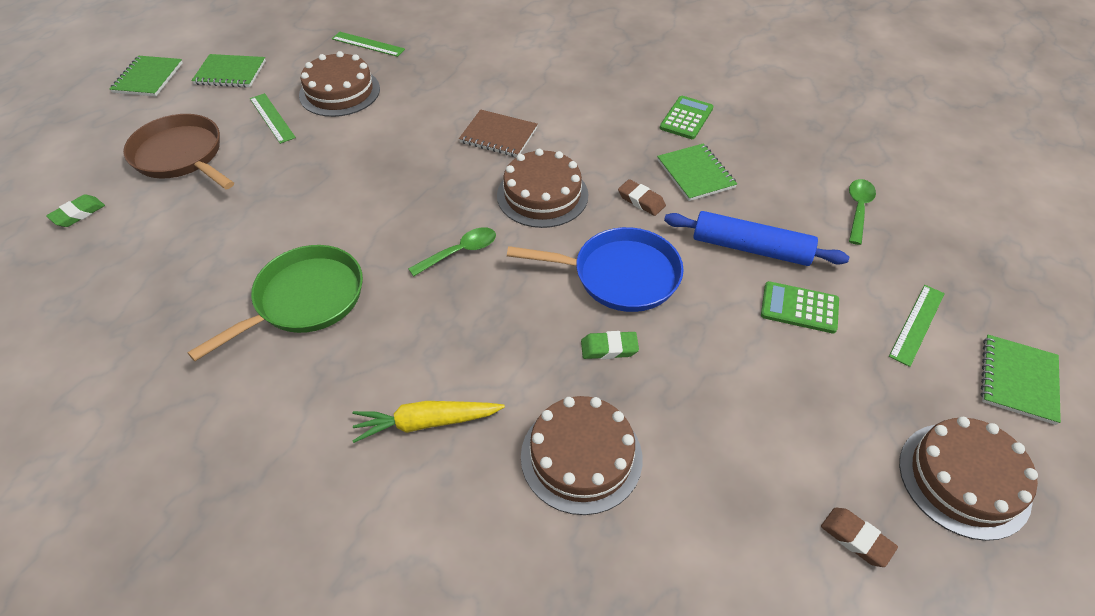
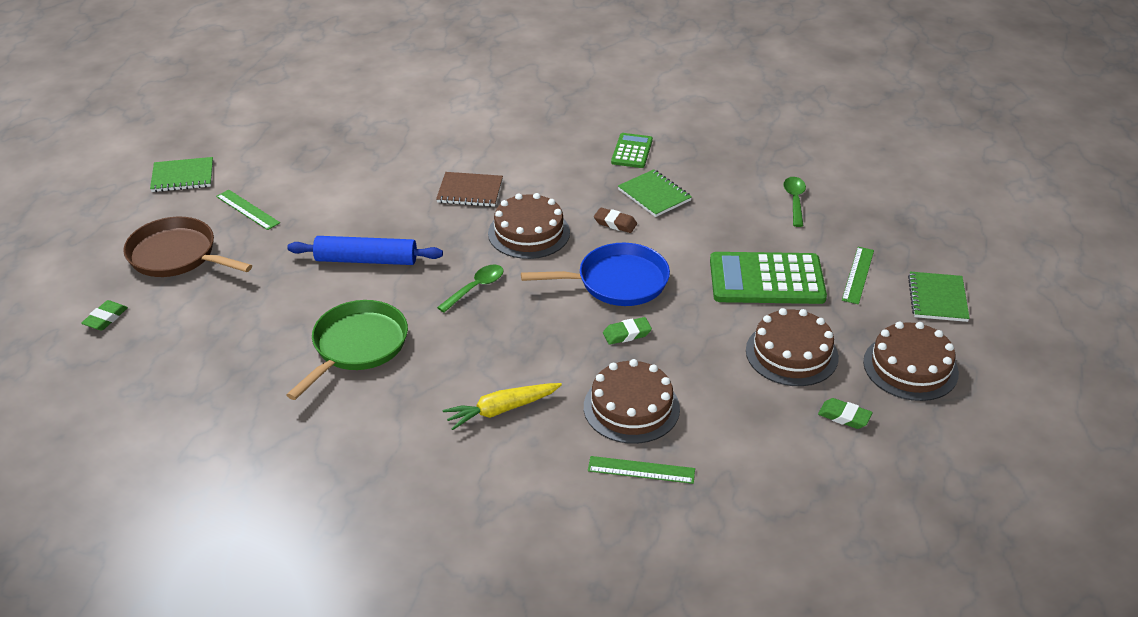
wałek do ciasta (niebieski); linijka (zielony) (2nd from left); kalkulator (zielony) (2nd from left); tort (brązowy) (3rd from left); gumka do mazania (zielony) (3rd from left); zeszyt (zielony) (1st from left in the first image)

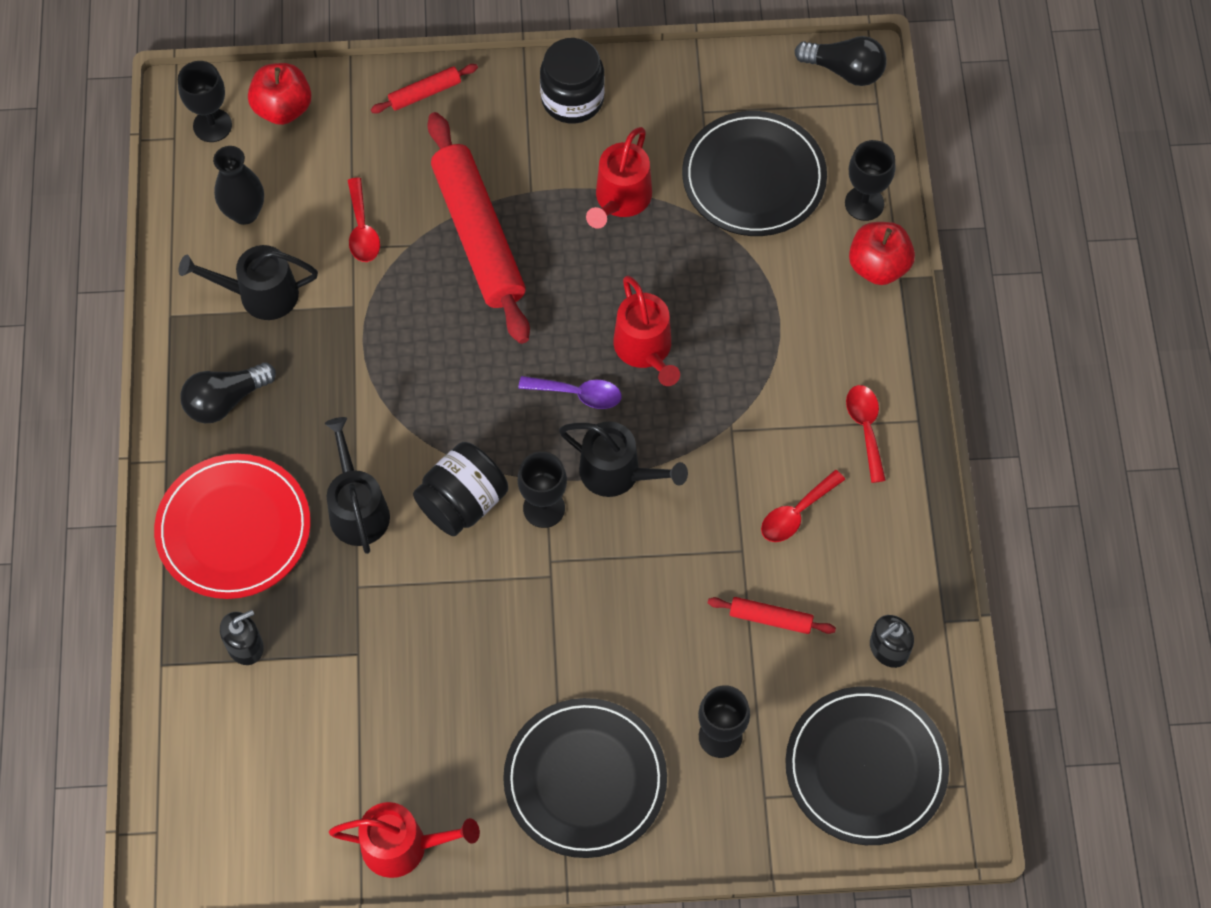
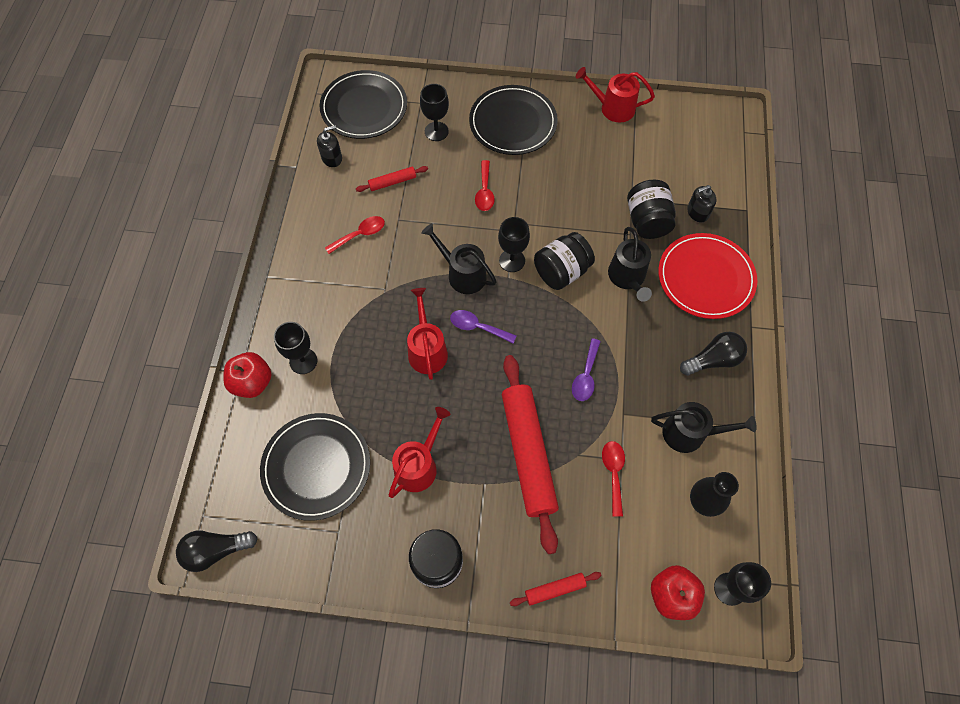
żarówka (czarny) (1st from left); kielich (czarny) (1st from left); wałek do ciasta (czerwony) (1st from left); łyżka (czerwony) (2nd from left); łyżka (fioletowy) (2nd from left); słoik (czarny) (3rd from left)

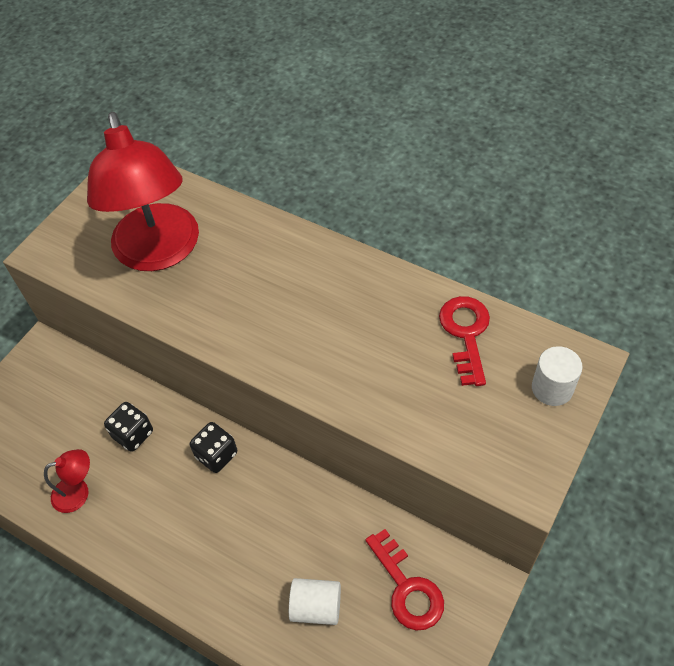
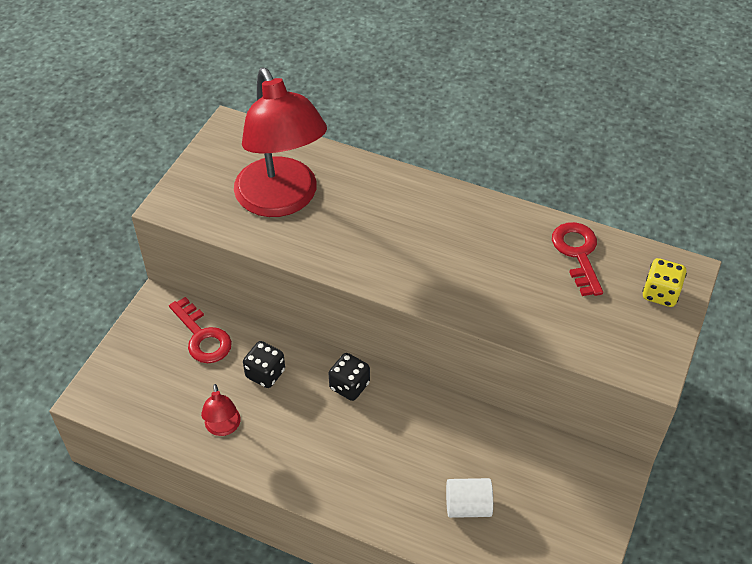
klucz (czerwony) (1st from left); lampka (czerwony) (1st from left); kostka do gry (żółty)

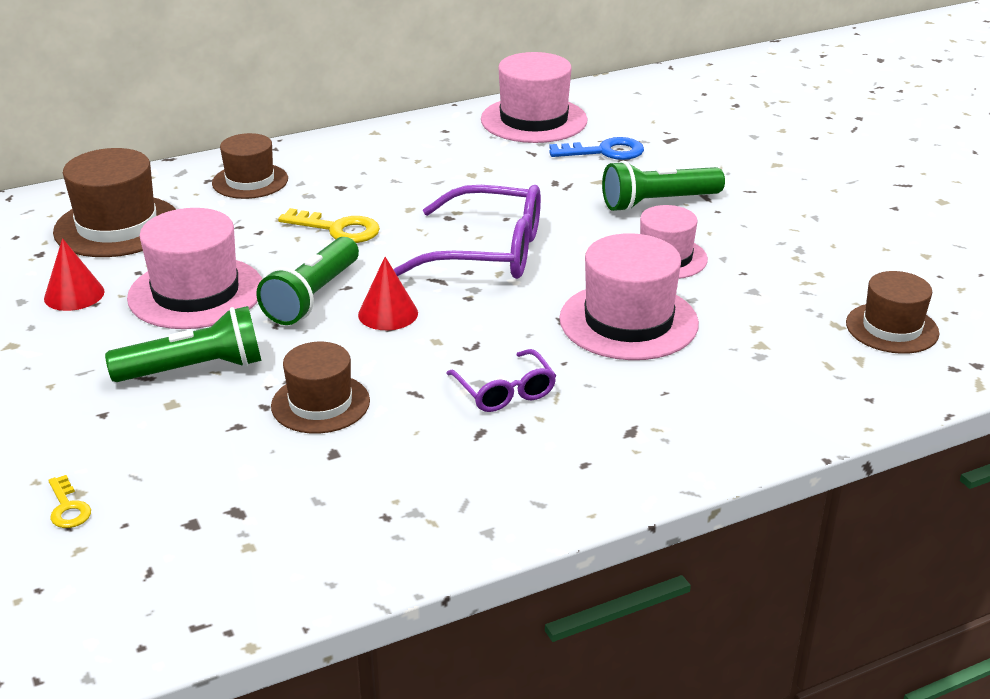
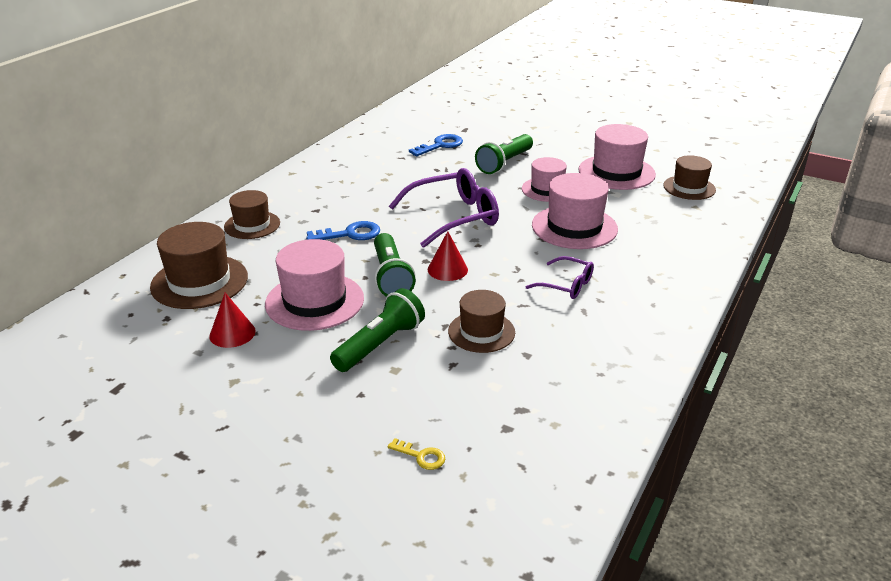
klucz (niebieski) (1st from left); kapelusz (różowy) (4th from left)

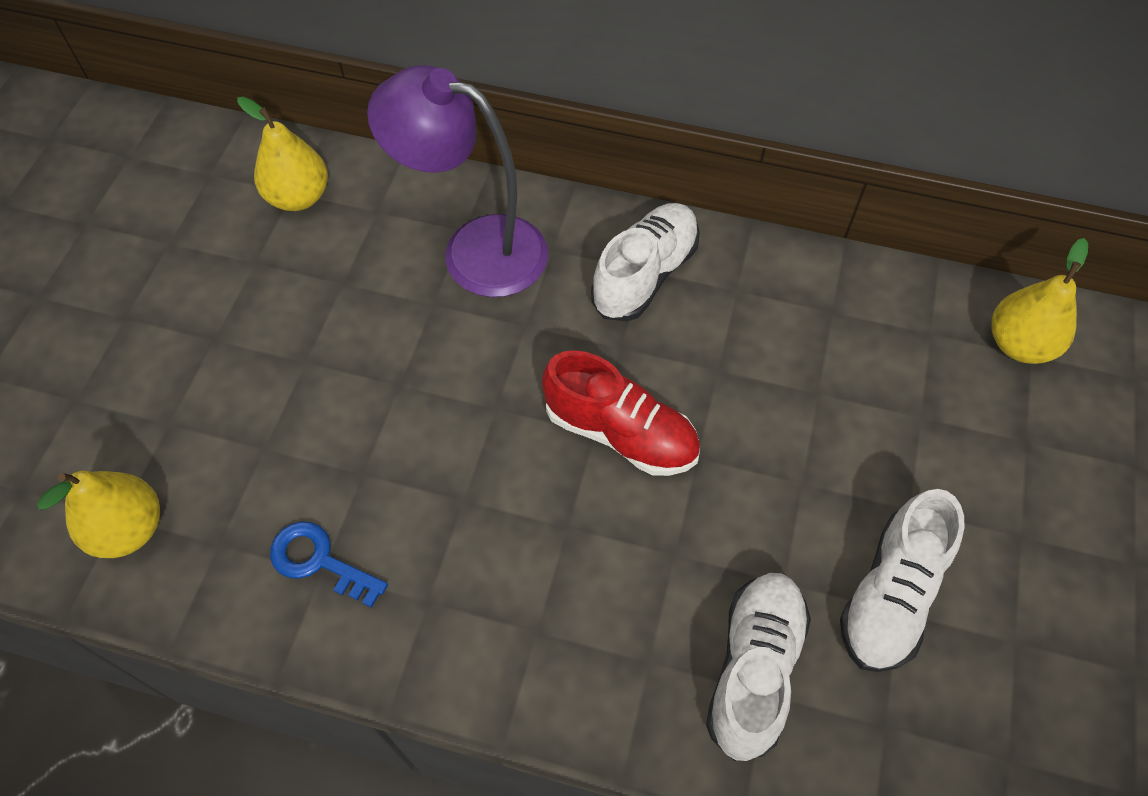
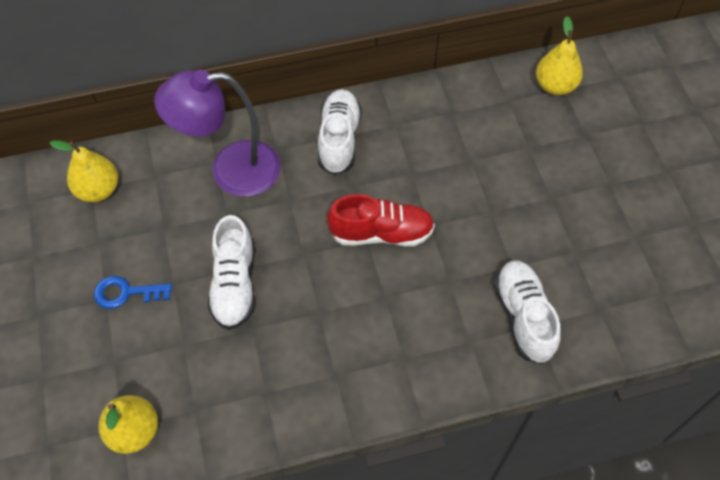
klucz (niebieski); but (biały) (1st from left)

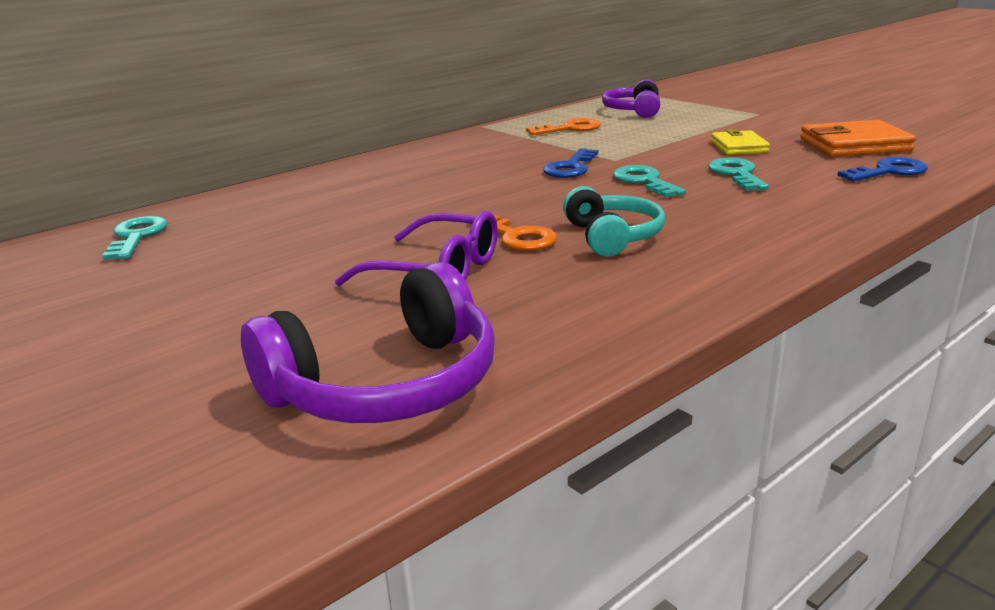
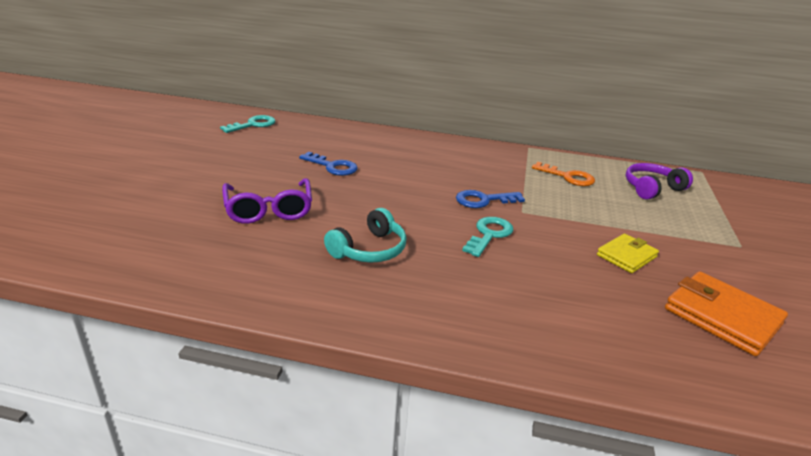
klucz (niebieski) (1st from left); słuchawki (fioletowy) (1st from left in the first image); klucz (pomarańczowy) (1st from left in the first image); klucz (turkusowy) (3rd from left in the first image)

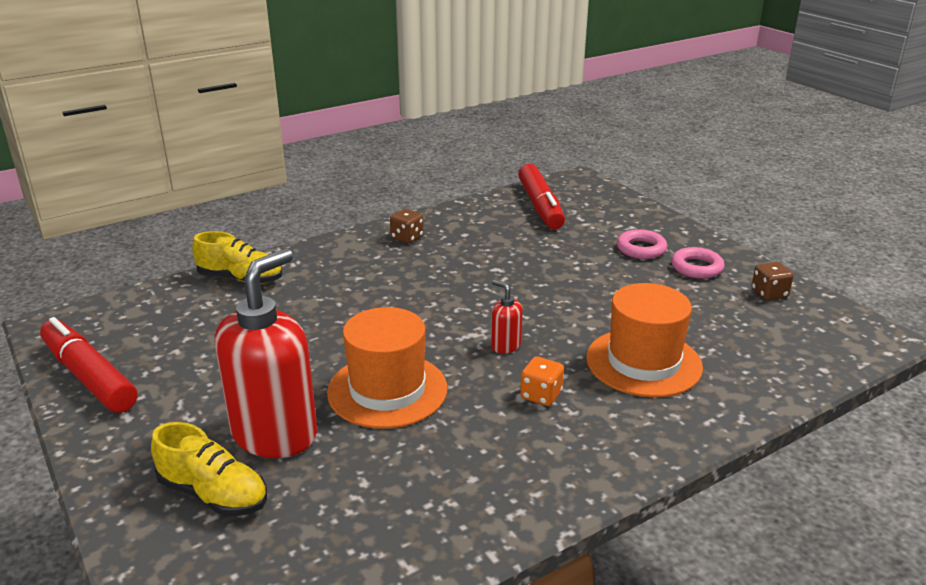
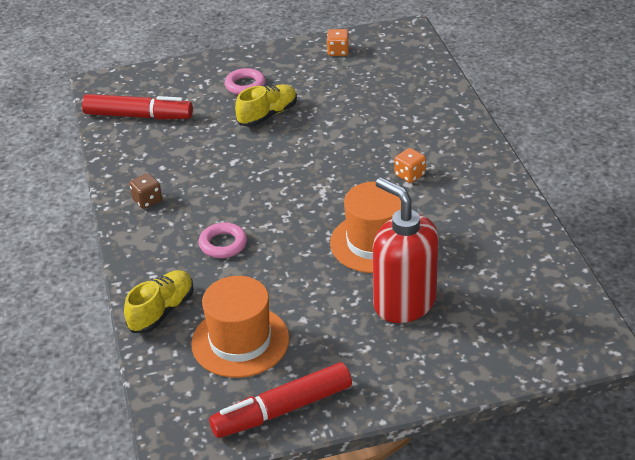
kapelusz (pomarańczowy) (1st from left); pierścień (różowy) (1st from left); but (żółty) (2nd from left); kostka do gry (pomarańczowy) (1st from left); dozownik mydła (czerwony) (2nd from left in the first image)

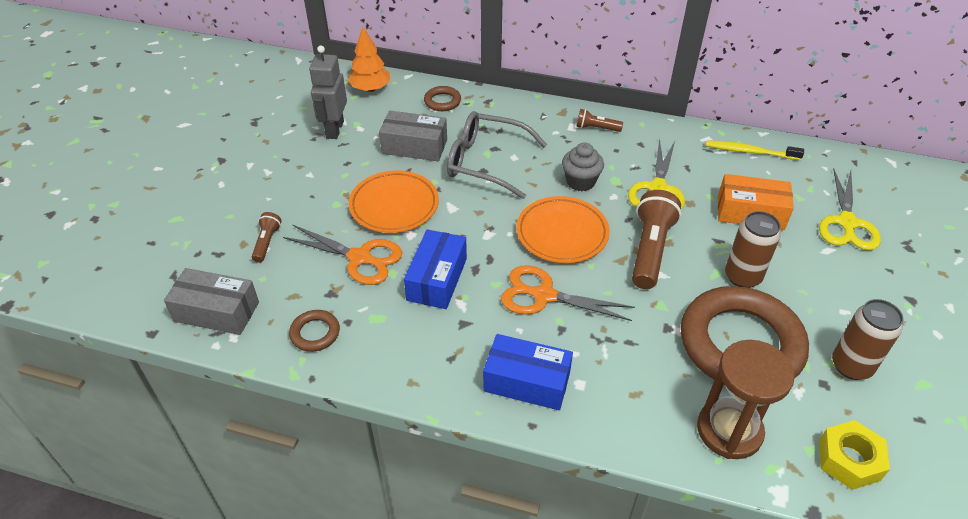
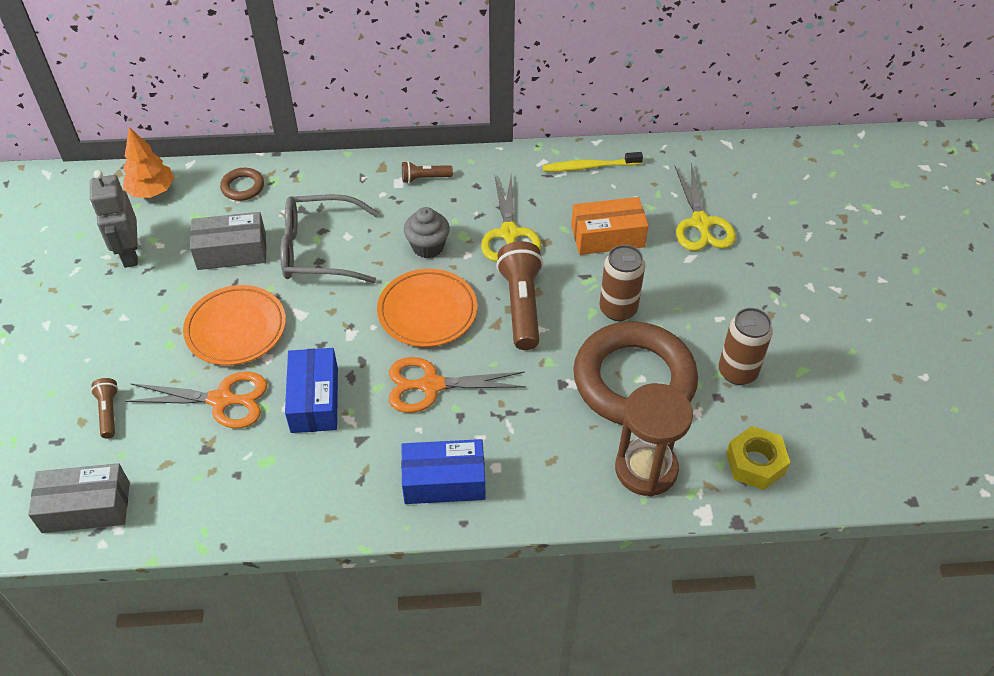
pierścień (brązowy) (1st from left in the first image)

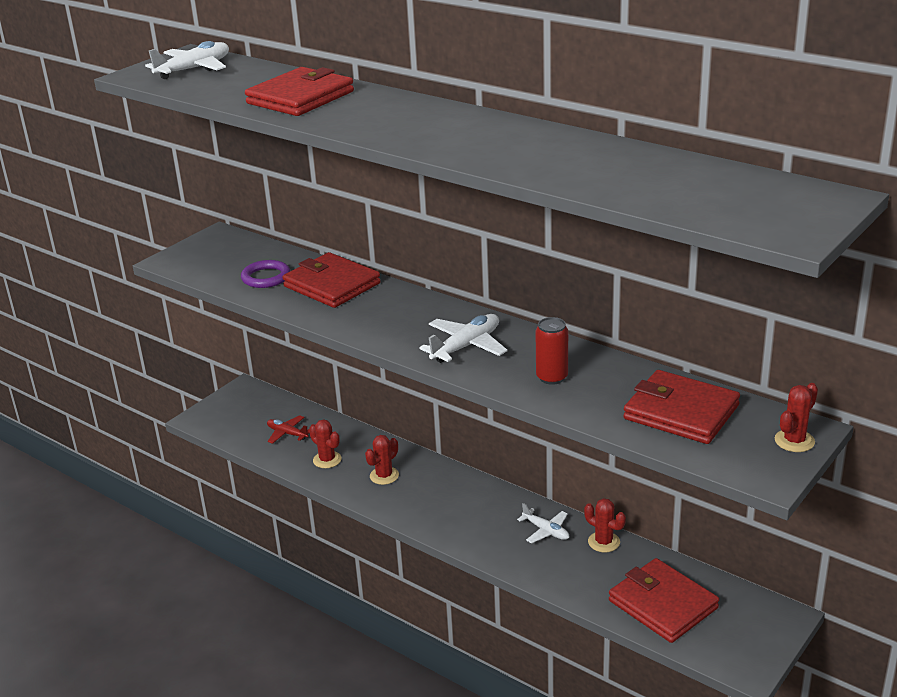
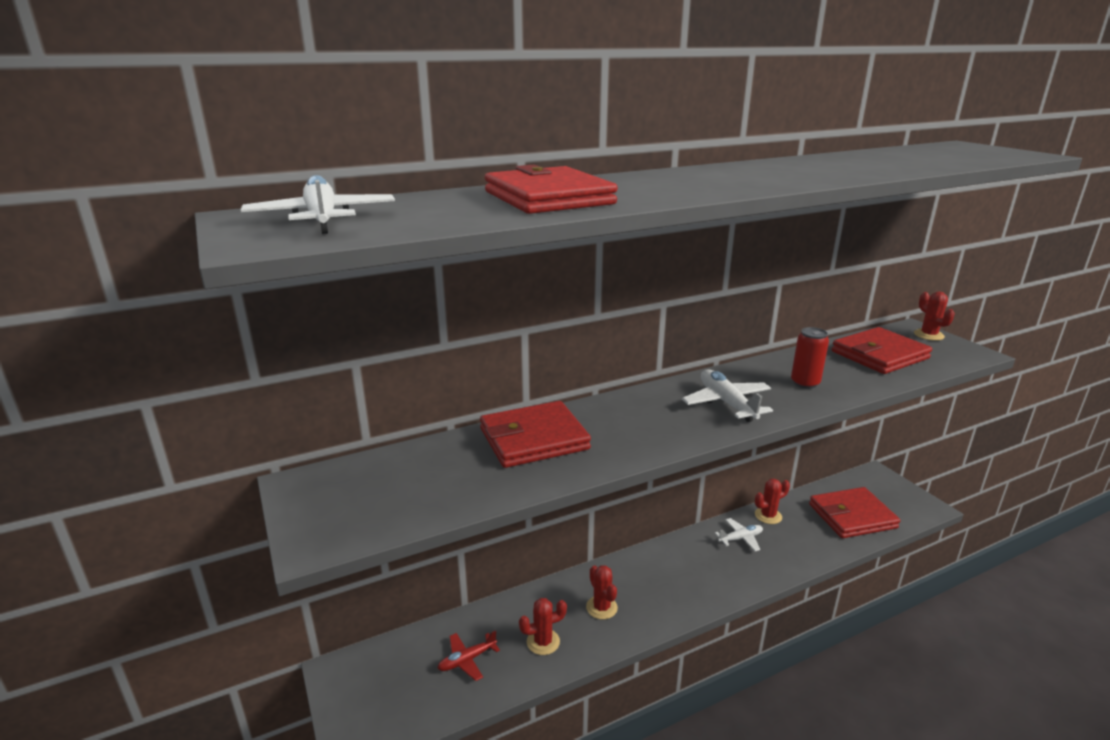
pierścień (fioletowy)

